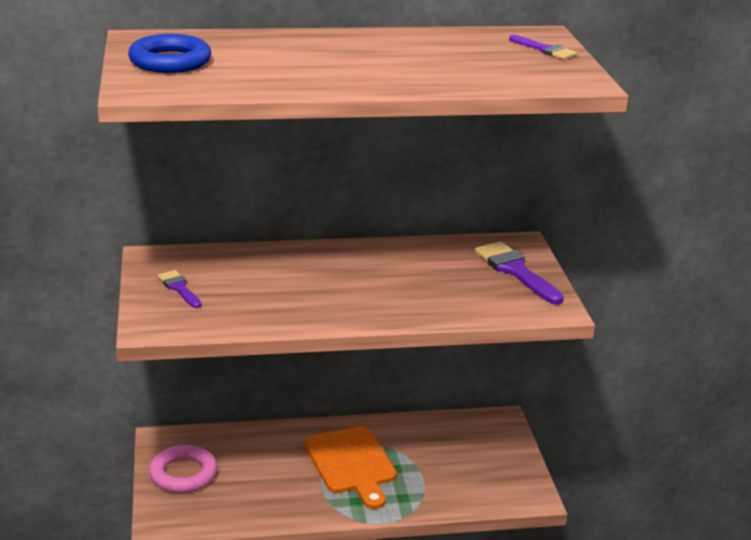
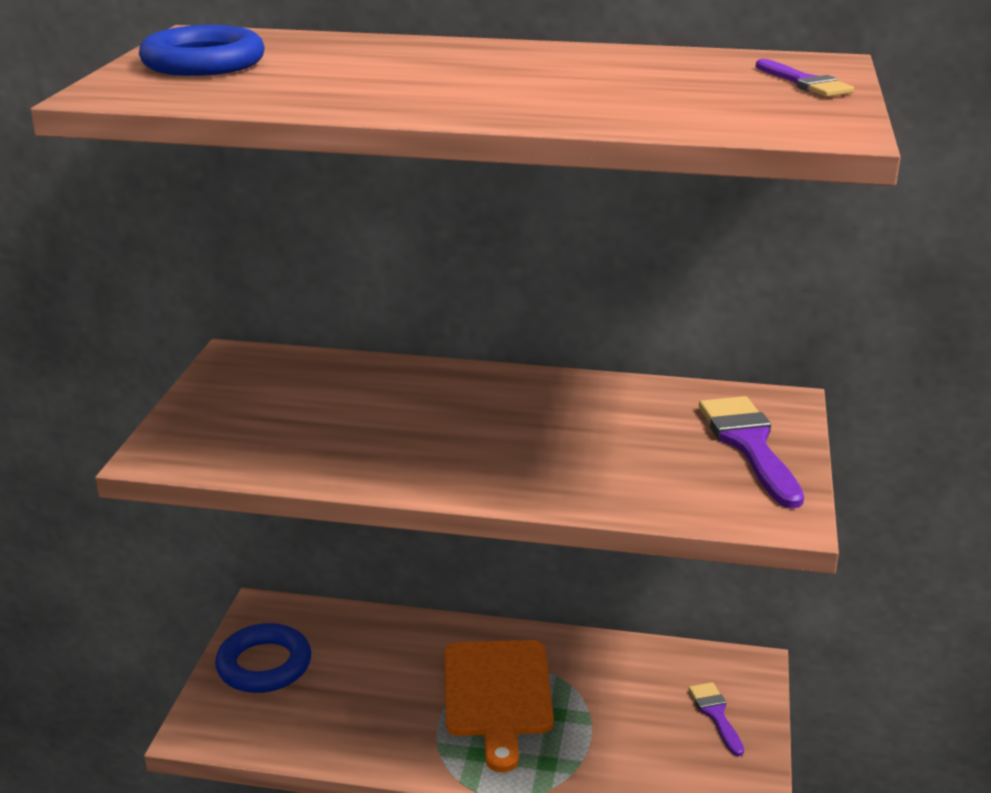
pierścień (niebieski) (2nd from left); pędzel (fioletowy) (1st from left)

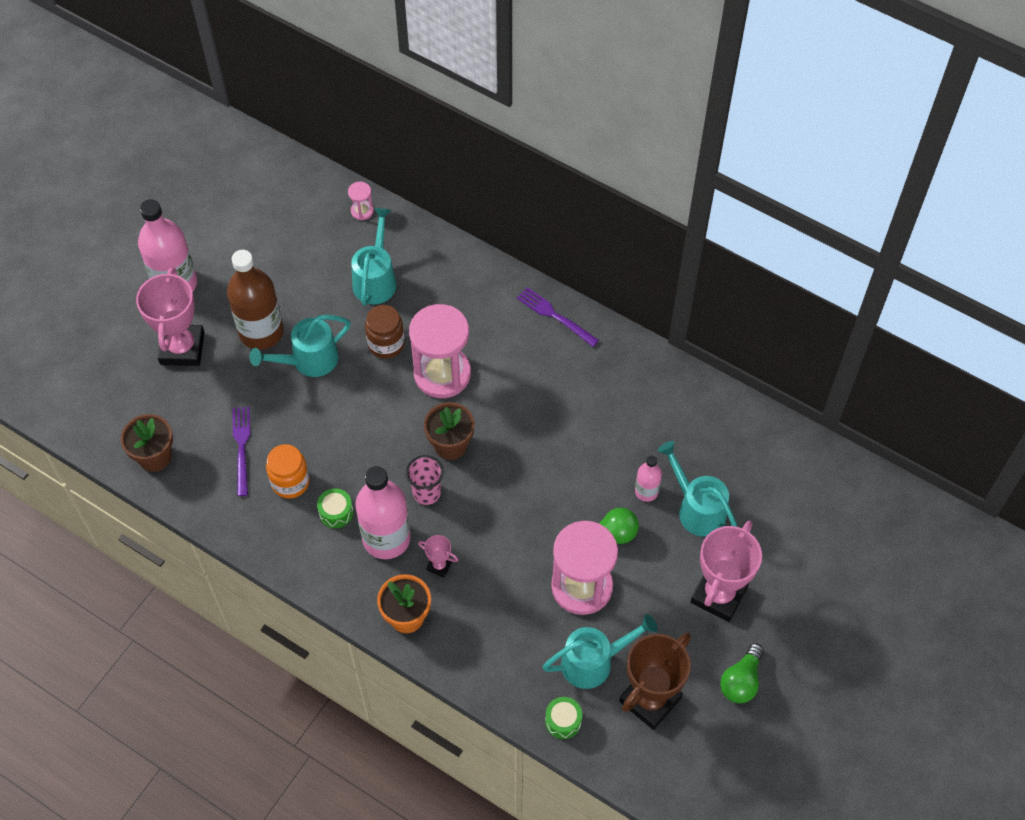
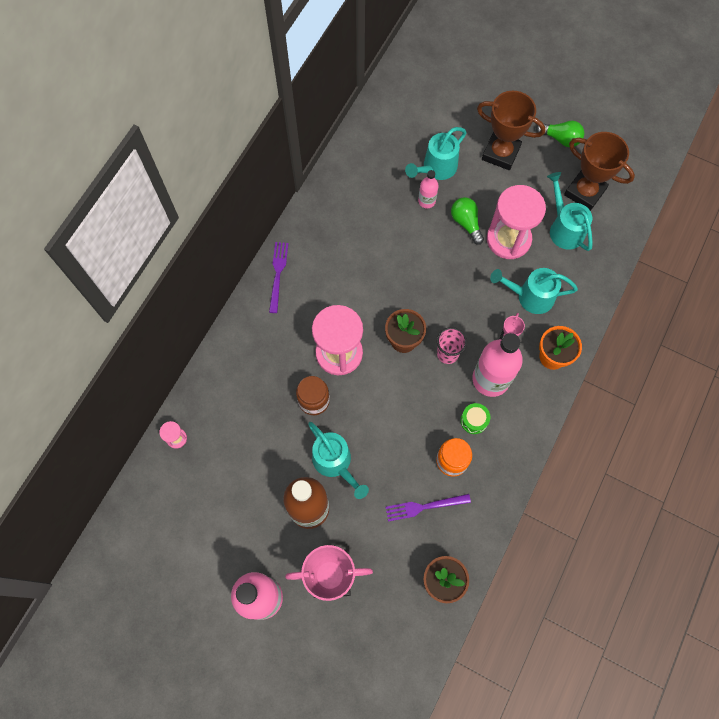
widelec (fioletowy) (1st from left); puchar (brązowy) (1st from left); konewka (turkusowy) (3rd from left); bęben (zielony) (2nd from left in the first image)

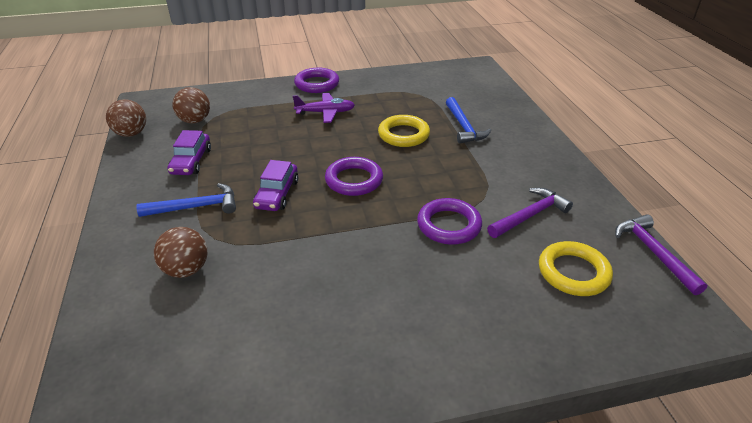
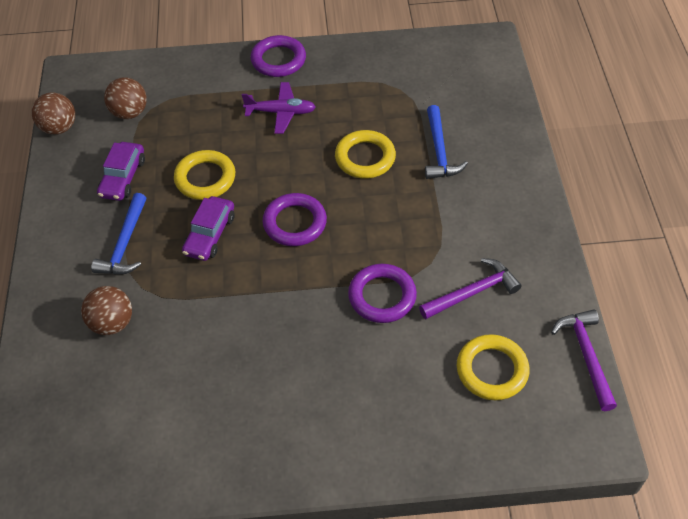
młotek (niebieski) (1st from left); pierścień (żółty) (1st from left)

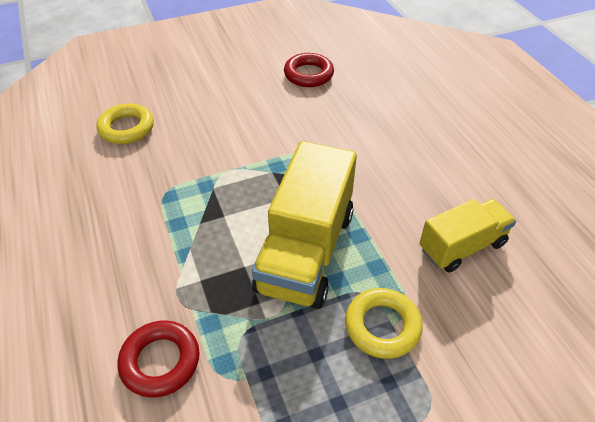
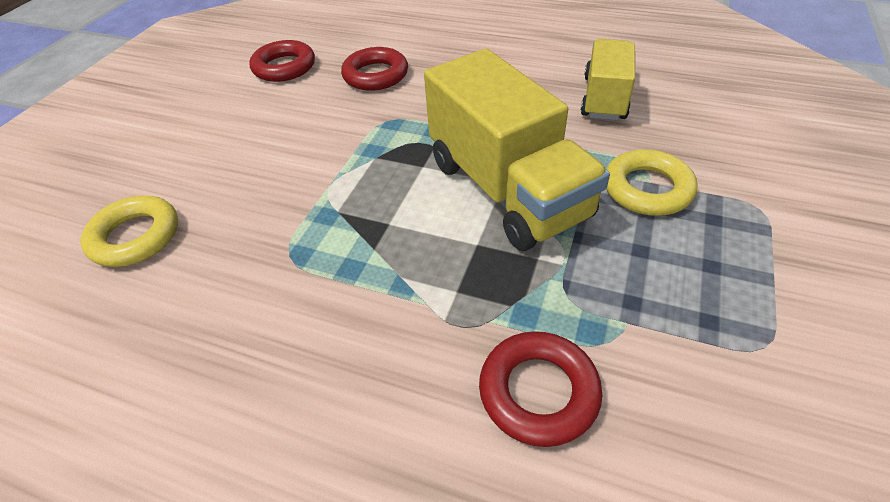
pierścień (czerwony) (2nd from left)

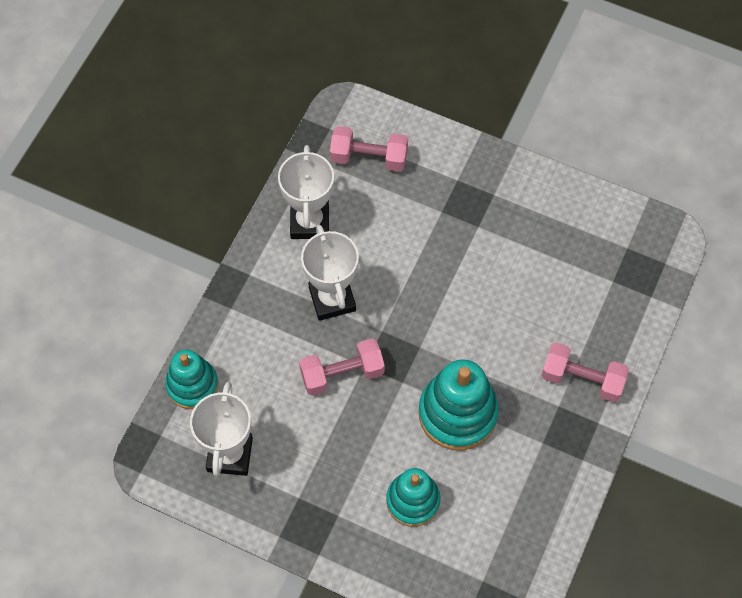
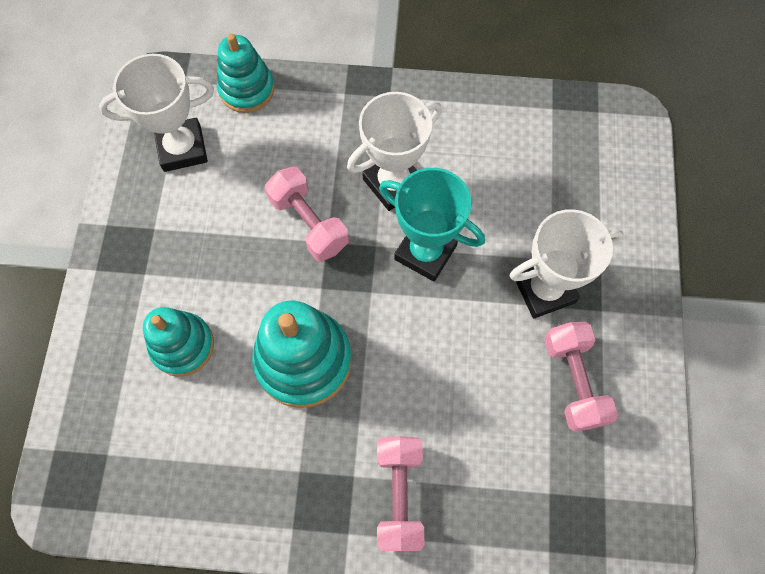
puchar (turkusowy); puchar (biały) (3rd from left); hantel (różowy) (3rd from left)

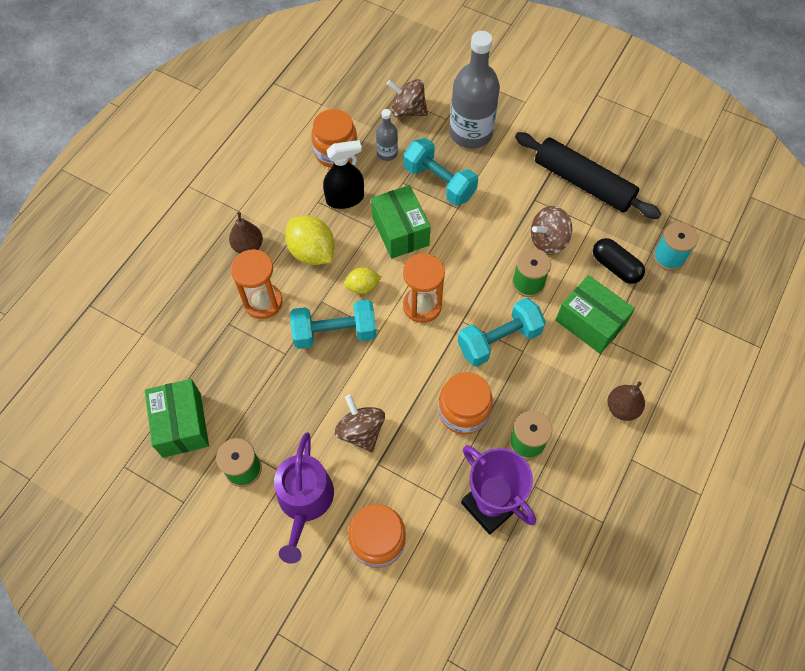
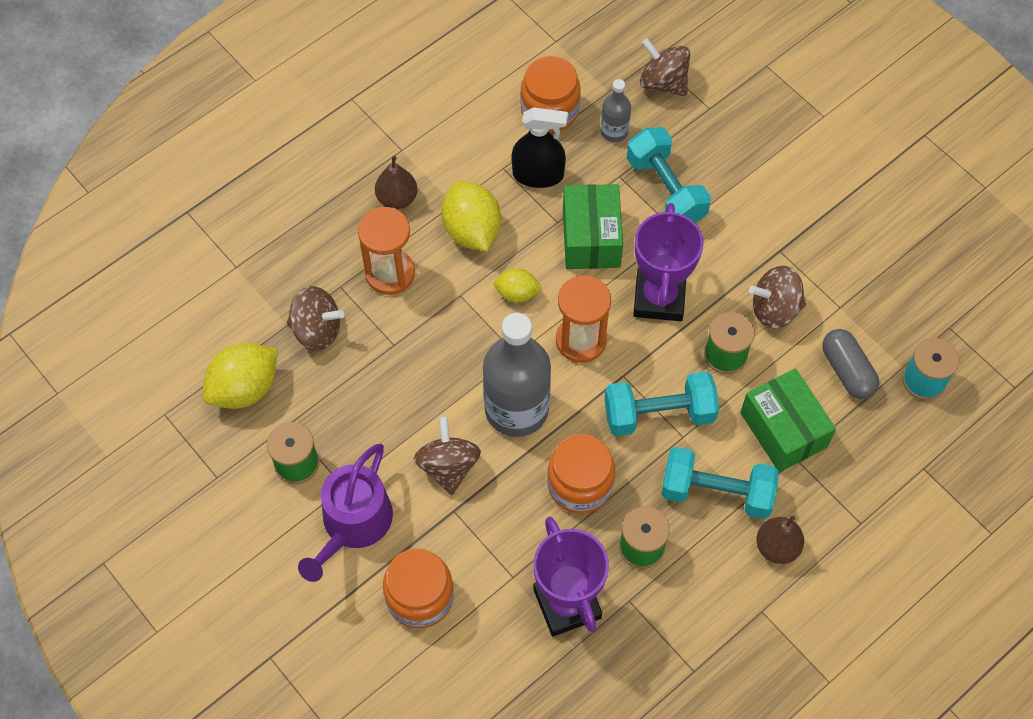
cytryna (żółty) (1st from left); bączek (brązowy) (1st from left); butelka (szary) (1st from left); puchar (fioletowy) (2nd from left); hantel (turkusowy) (3rd from left); kapsułka (szary); wałek do ciasta (czarny)

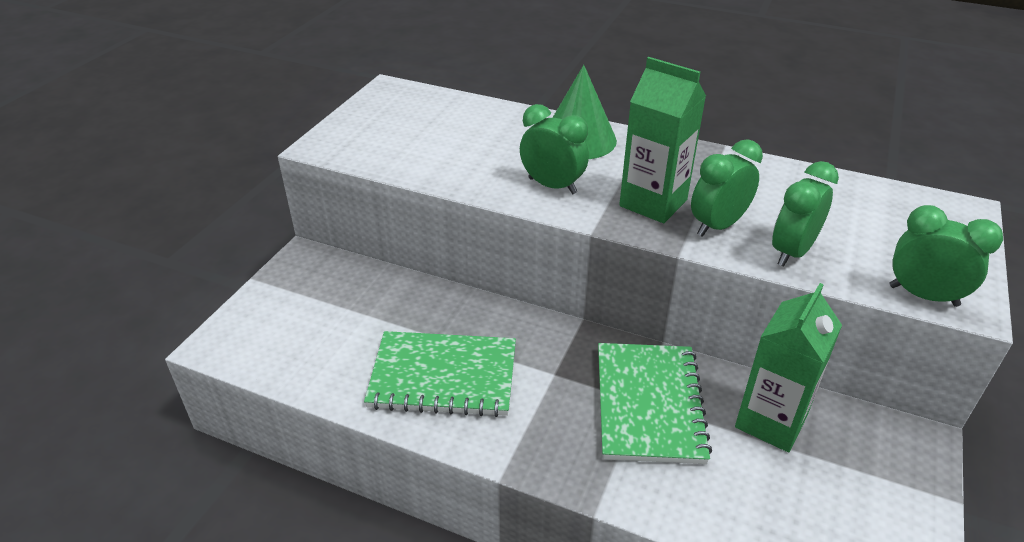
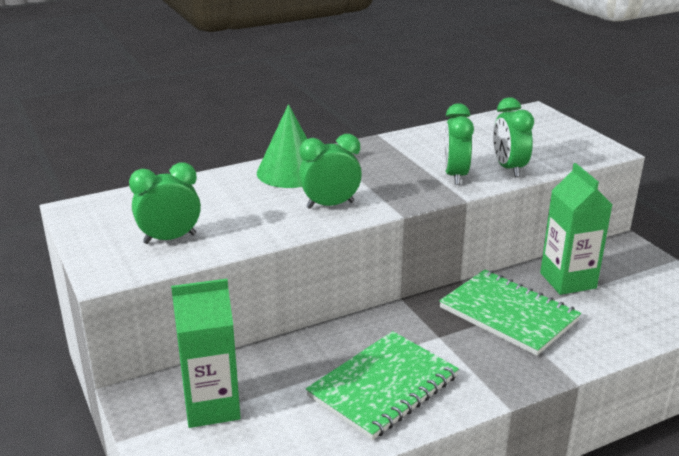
budzik (zielony) (1st from left); karton mleka (zielony) (1st from left)

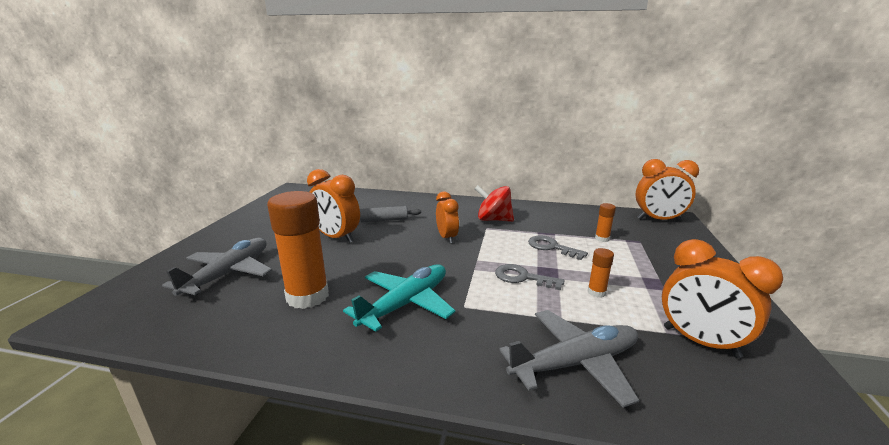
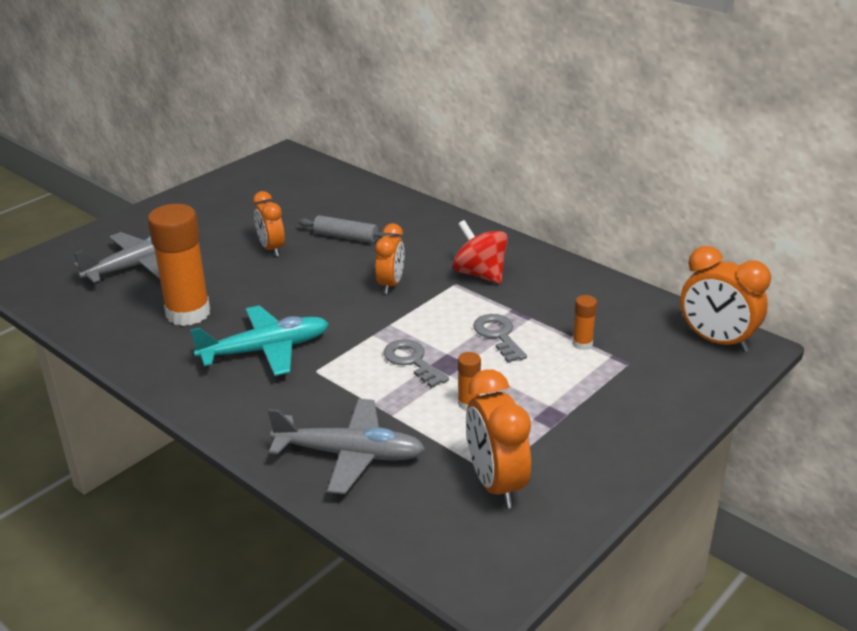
budzik (pomarańczowy) (1st from left)

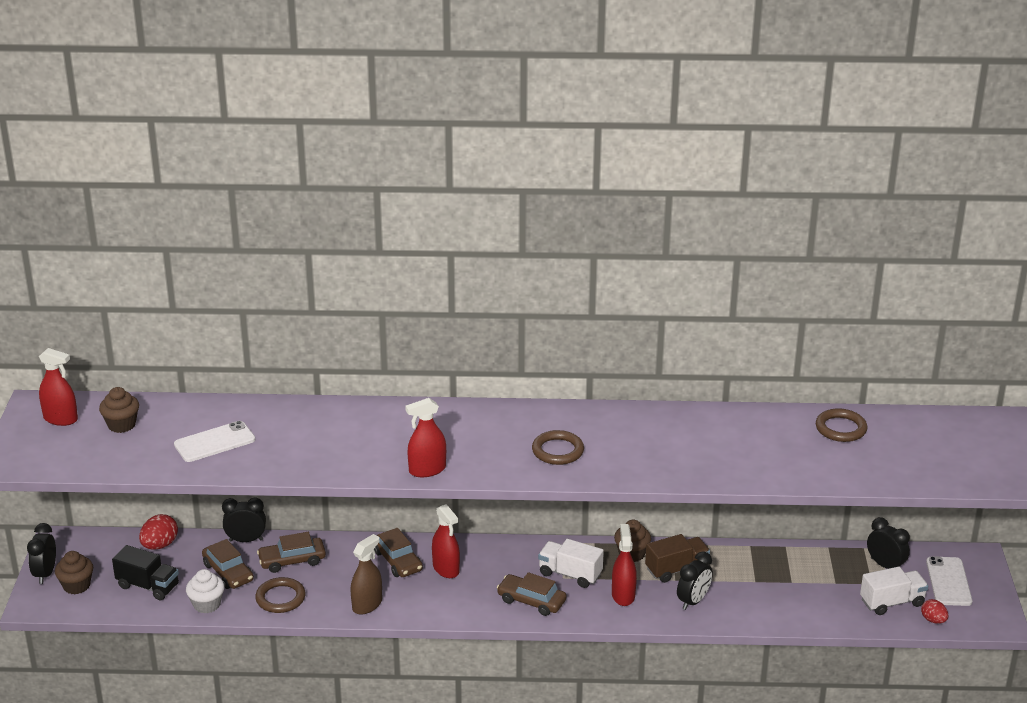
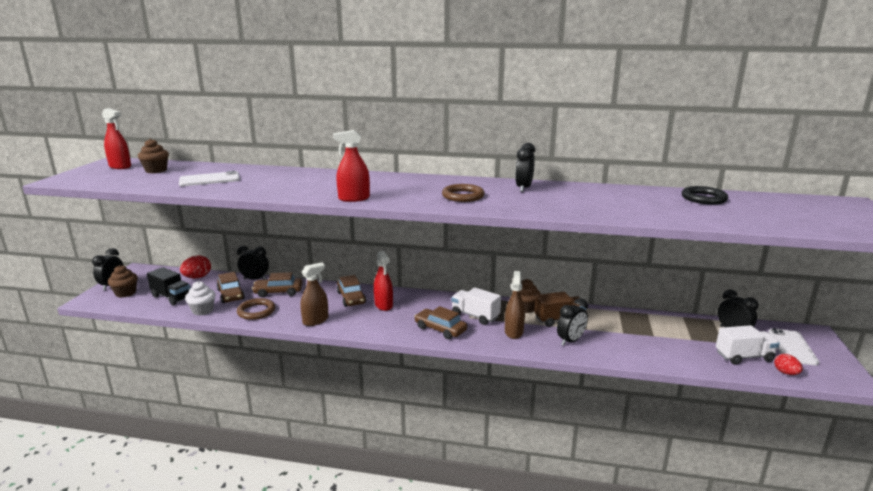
spryskiwacz (brązowy) (2nd from left); budzik (czarny) (3rd from left); pierścień (czarny)

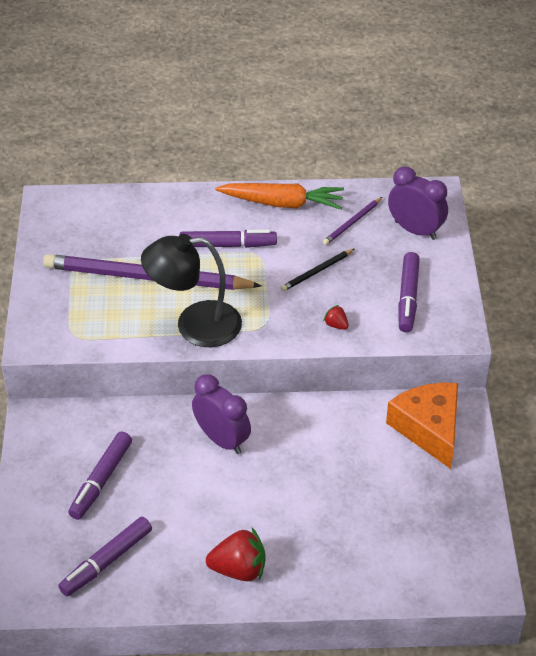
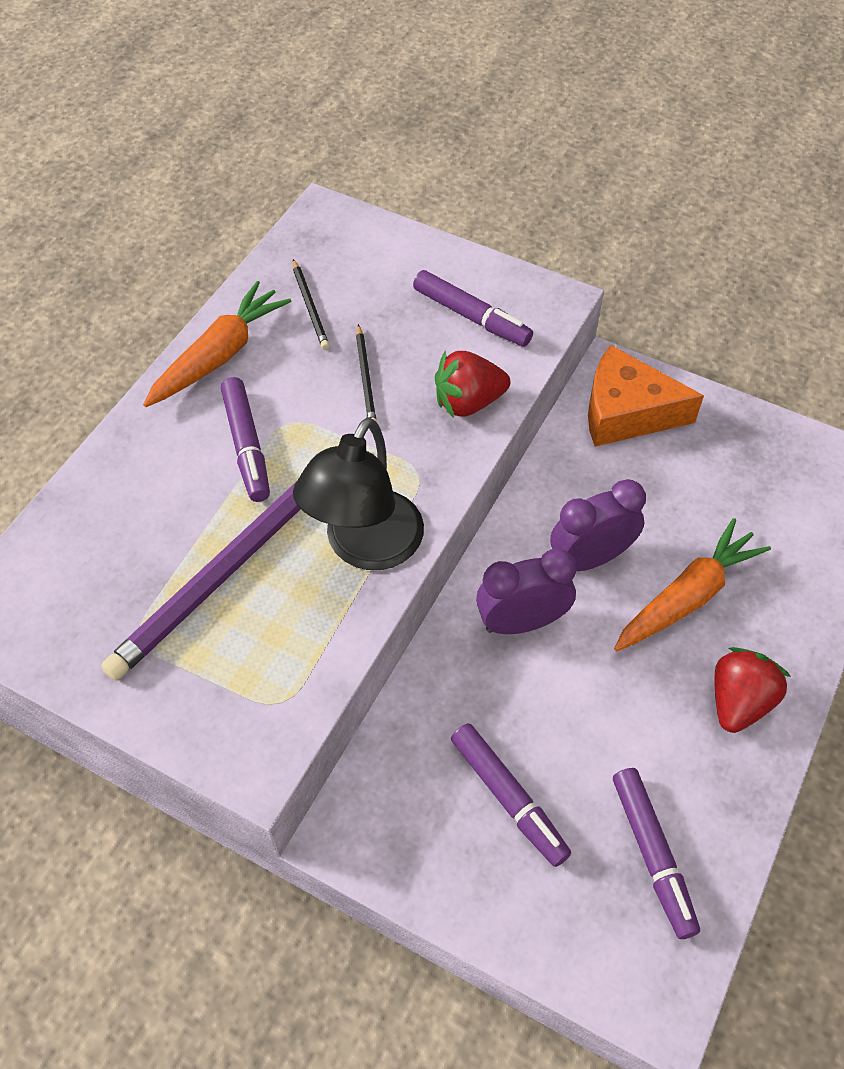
flamaster (fioletowy) (1st from left); ołówek (czarny) (1st from left); truskawka (czerwony) (1st from left); budzik (fioletowy) (2nd from left); marchewka (pomarańczowy) (2nd from left)

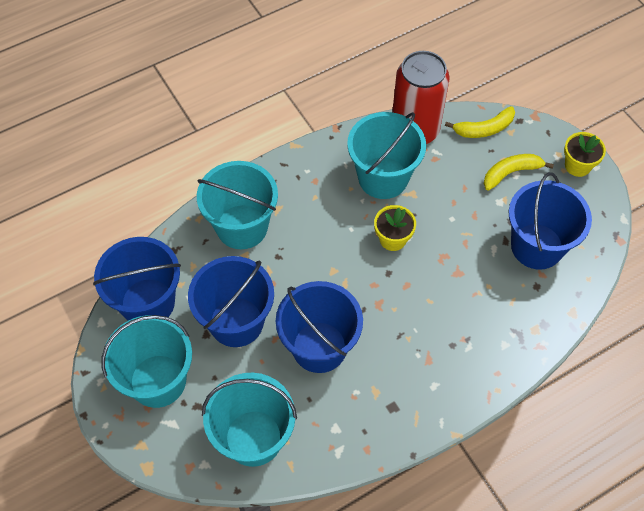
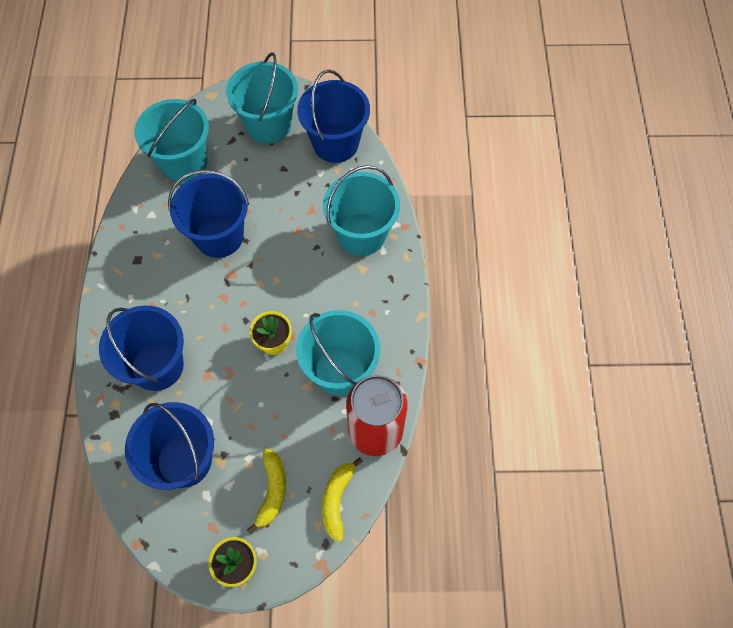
wiadro (niebieski) (1st from left)

